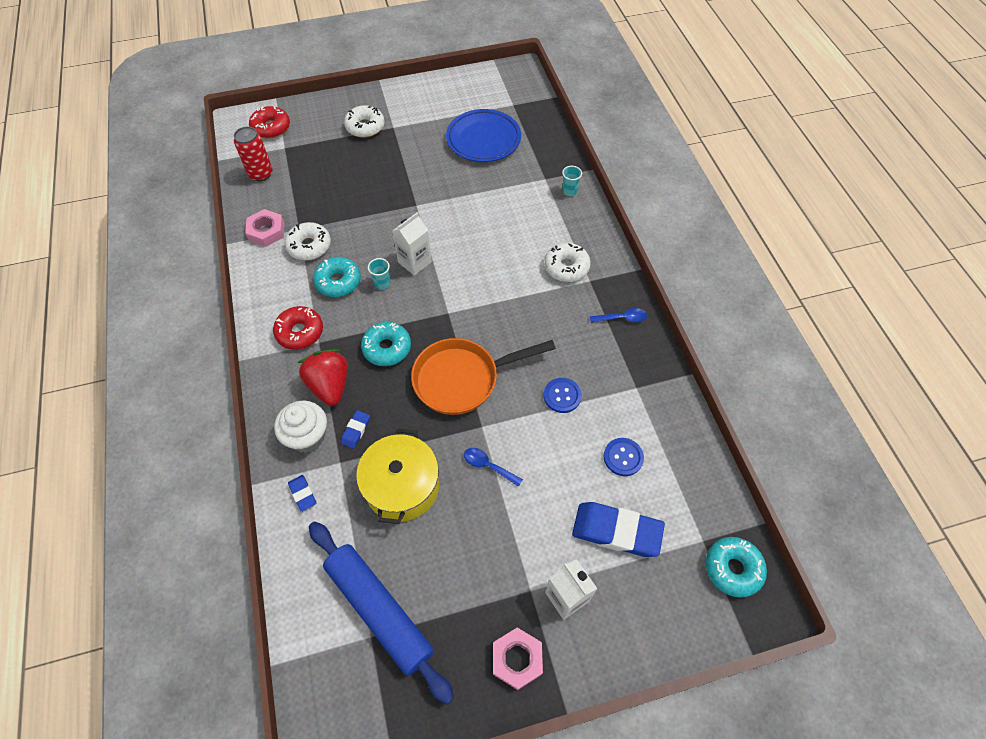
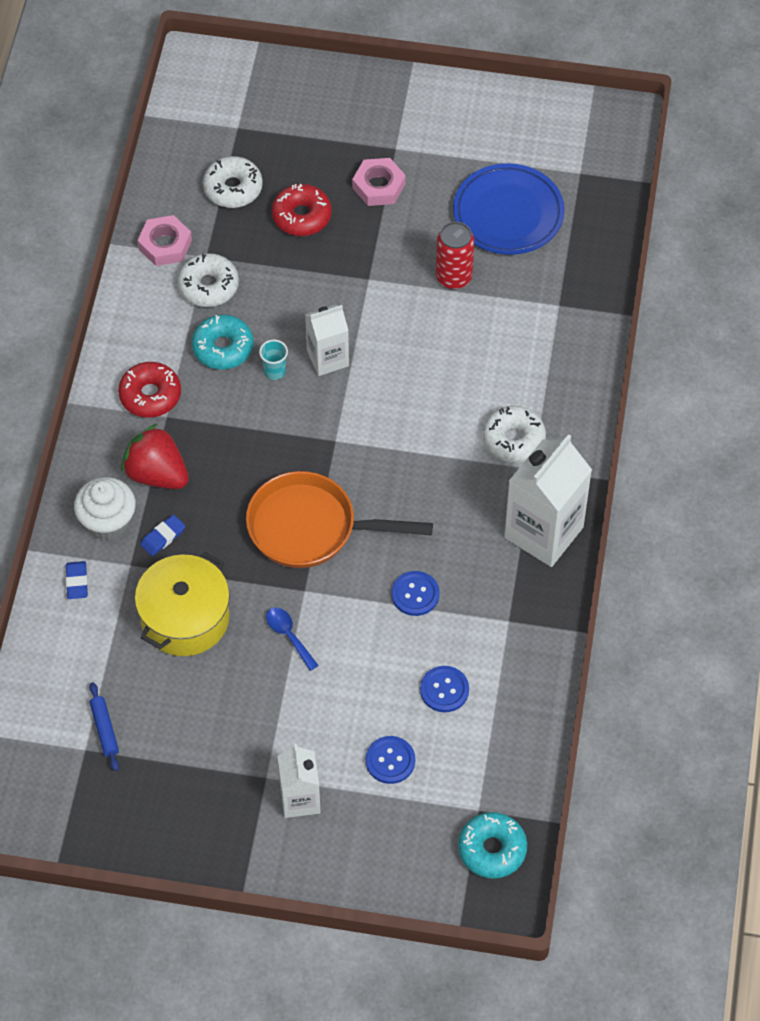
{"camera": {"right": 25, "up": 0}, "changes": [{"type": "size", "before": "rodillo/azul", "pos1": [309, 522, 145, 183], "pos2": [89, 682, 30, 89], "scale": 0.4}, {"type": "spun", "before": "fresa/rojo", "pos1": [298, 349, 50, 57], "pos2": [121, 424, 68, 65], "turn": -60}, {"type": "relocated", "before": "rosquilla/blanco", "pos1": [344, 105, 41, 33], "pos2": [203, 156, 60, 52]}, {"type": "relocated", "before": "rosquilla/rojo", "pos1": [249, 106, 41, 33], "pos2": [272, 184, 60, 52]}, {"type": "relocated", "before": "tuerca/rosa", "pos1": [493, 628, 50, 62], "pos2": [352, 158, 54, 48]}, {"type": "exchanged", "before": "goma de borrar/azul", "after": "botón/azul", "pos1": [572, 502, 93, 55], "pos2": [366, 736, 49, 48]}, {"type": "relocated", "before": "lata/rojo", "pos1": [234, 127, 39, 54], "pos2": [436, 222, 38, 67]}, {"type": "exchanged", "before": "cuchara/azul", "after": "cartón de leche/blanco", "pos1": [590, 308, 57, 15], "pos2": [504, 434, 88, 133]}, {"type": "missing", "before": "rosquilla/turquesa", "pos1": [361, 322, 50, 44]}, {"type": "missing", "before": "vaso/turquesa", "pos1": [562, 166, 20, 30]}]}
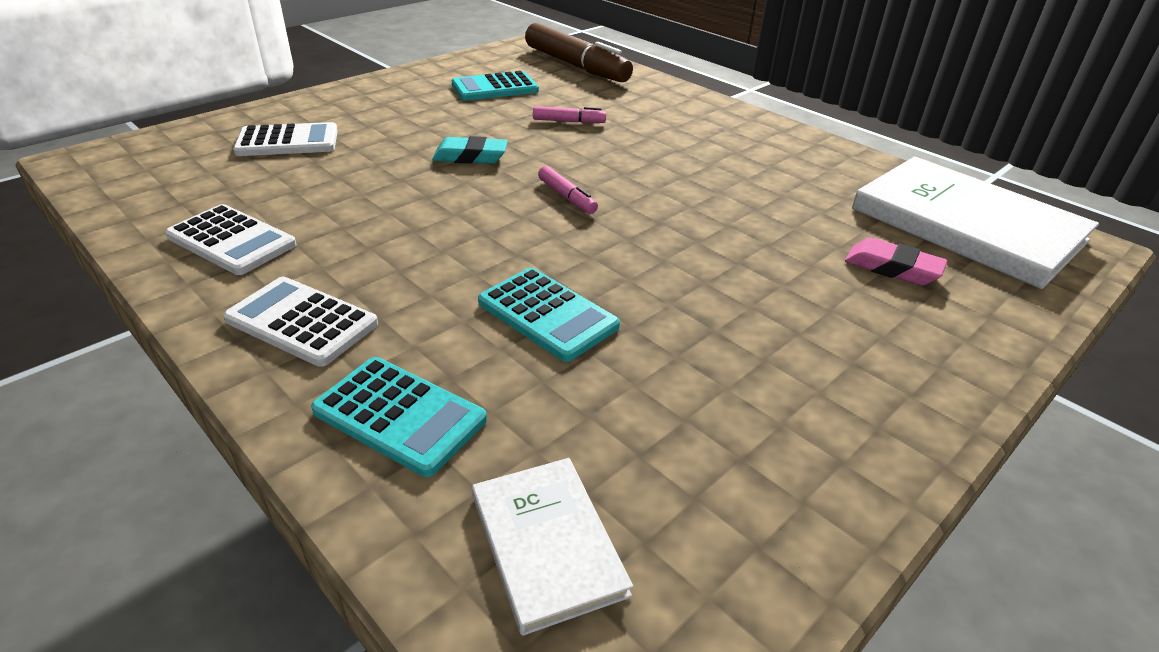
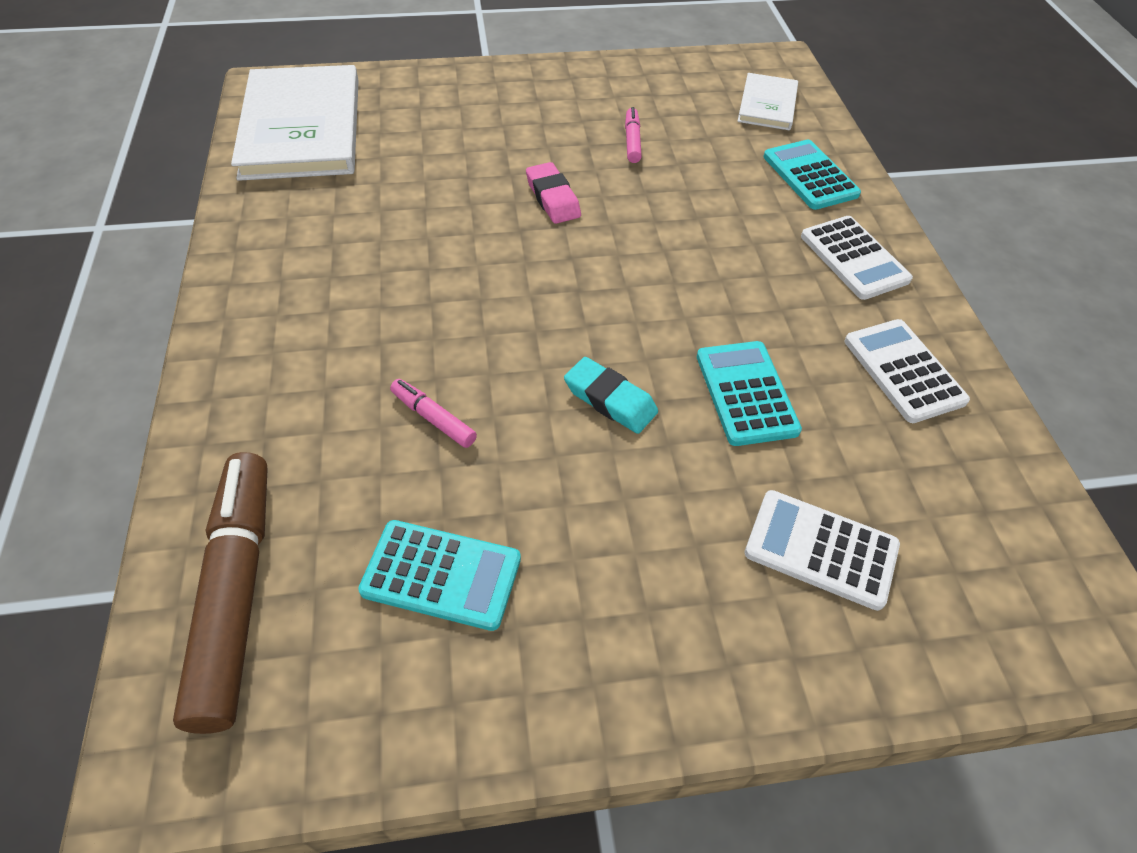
{"camera": {"right": -145, "up": 15}, "changes": [{"type": "relocated", "before": "goma de borrar/rosa", "pos1": [845, 238, 103, 47], "pos2": [526, 162, 55, 62]}, {"type": "relocated", "before": "rotulador/rosa", "pos1": [538, 166, 60, 48], "pos2": [625, 107, 17, 56]}, {"type": "relocated", "before": "calculadora/turquesa", "pos1": [478, 268, 142, 94], "pos2": [697, 341, 105, 105]}]}
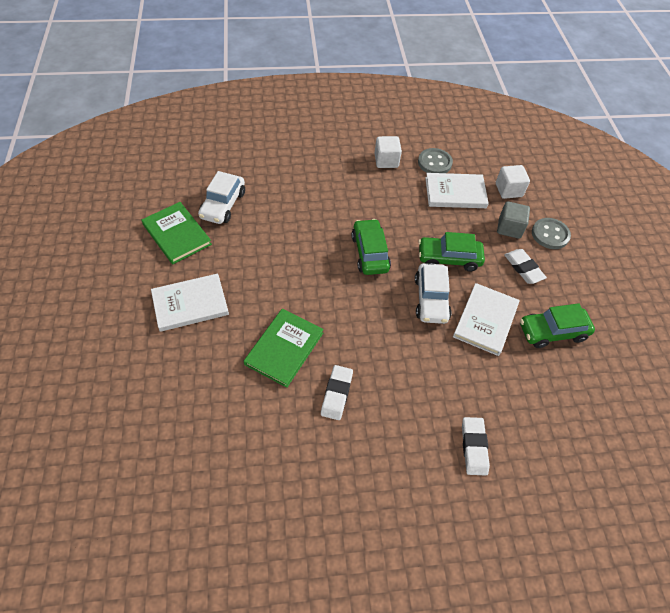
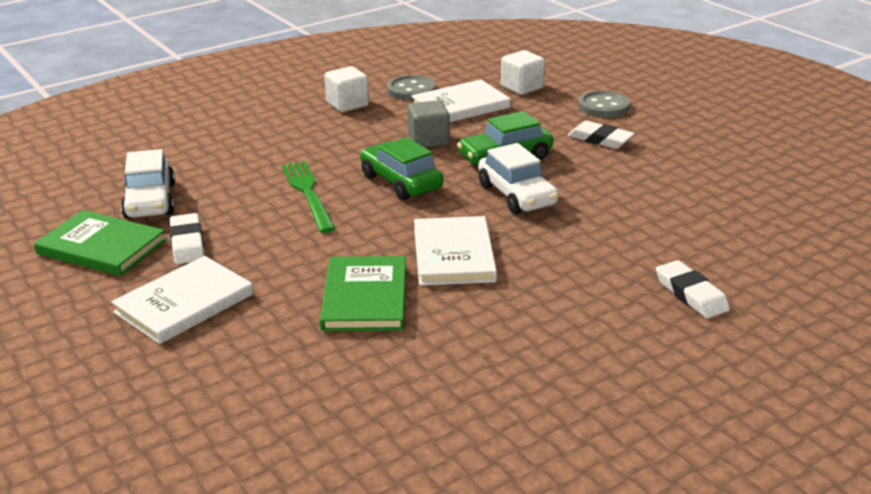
{"camera": {"right": -25, "up": -25}, "changes": [{"type": "relocated", "before": "goma de borrar/blanco", "pos1": [321, 365, 32, 55], "pos2": [169, 213, 35, 51]}, {"type": "appeared", "after": "tenedor/verde", "pos2": [282, 161, 54, 72]}, {"type": "relocated", "before": "cubo/gris", "pos1": [497, 201, 33, 38], "pos2": [408, 100, 42, 48]}, {"type": "relocated", "before": "libro/blanco", "pos1": [453, 283, 66, 73], "pos2": [414, 216, 83, 70]}, {"type": "missing", "before": "coche/verde", "pos1": [520, 303, 75, 45]}]}
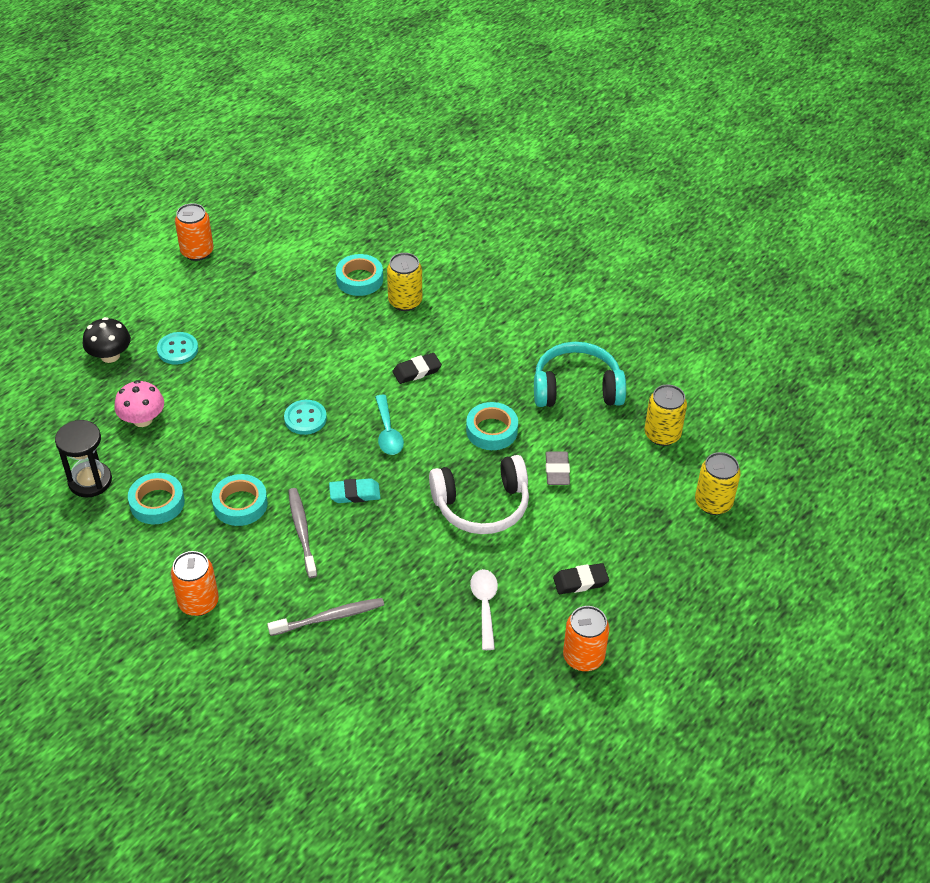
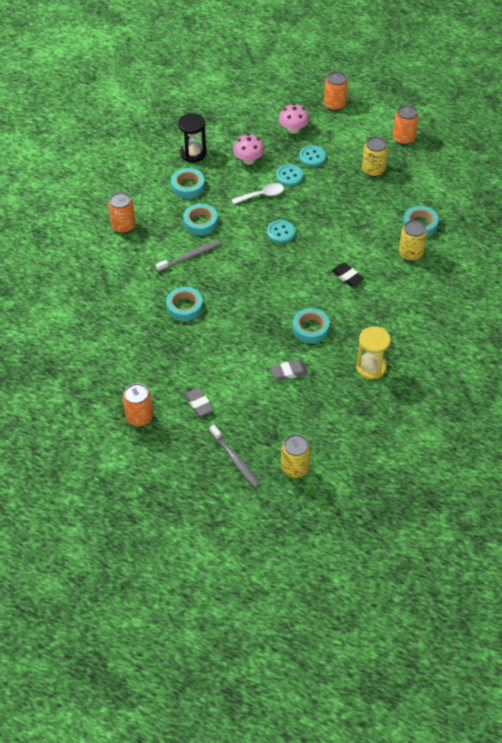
{"camera": {"right": 75, "up": 5}, "changes": [{"type": "appeared", "after": "cinta adhesiva/turquesa", "pos2": [166, 287, 37, 34]}, {"type": "colour", "before": "goma de borrar/negro", "after": "goma de borrar/gris", "pos1": [553, 563, 56, 31], "pos2": [185, 388, 29, 28]}, {"type": "relocated", "before": "cepillo de dientes/gris", "pos1": [267, 598, 117, 38], "pos2": [210, 425, 50, 63]}, {"type": "relocated", "before": "cuchara/blanco", "pos1": [470, 569, 28, 81], "pos2": [231, 183, 53, 21]}, {"type": "appeared", "after": "botón/turquesa", "pos2": [276, 164, 27, 22]}, {"type": "colour", "before": "seta/negro", "after": "seta/rosa", "pos1": [83, 317, 48, 46], "pos2": [279, 103, 30, 31]}, {"type": "appeared", "after": "lata/naranja", "pos2": [324, 71, 24, 40]}, {"type": "exchanged", "before": "auriculares/turquesa", "after": "reloj de arena/amarillo", "pos1": [534, 342, 92, 65], "pos2": [356, 326, 35, 54]}, {"type": "relocated", "before": "lata/amarillo", "pos1": [645, 384, 42, 62], "pos2": [362, 136, 26, 41]}, {"type": "missing", "before": "goma de borrar/turquesa", "pos1": [329, 478, 51, 25]}, {"type": "missing", "before": "cuchara/turquesa", "pos1": [375, 395, 29, 60]}, {"type": "missing", "before": "auriculares/blanco", "pos1": [429, 455, 100, 79]}]}
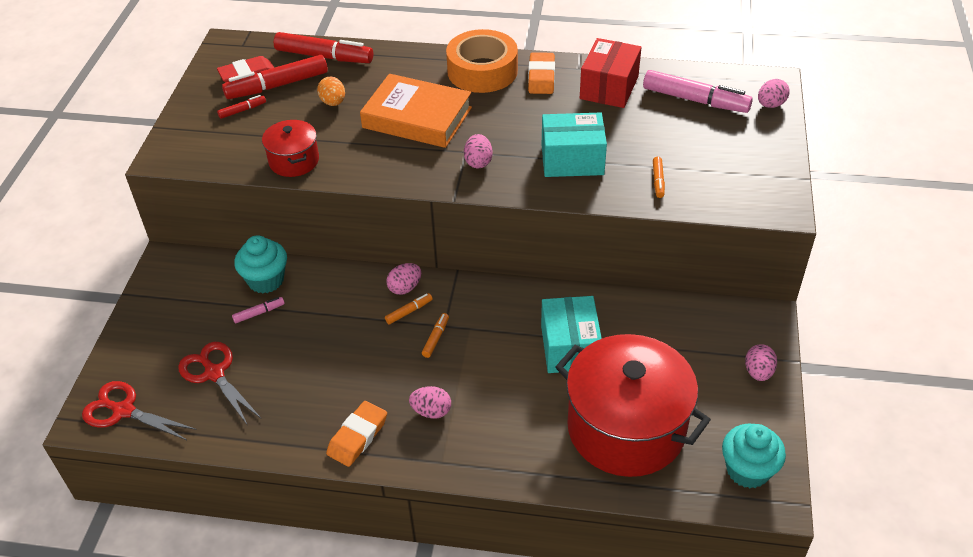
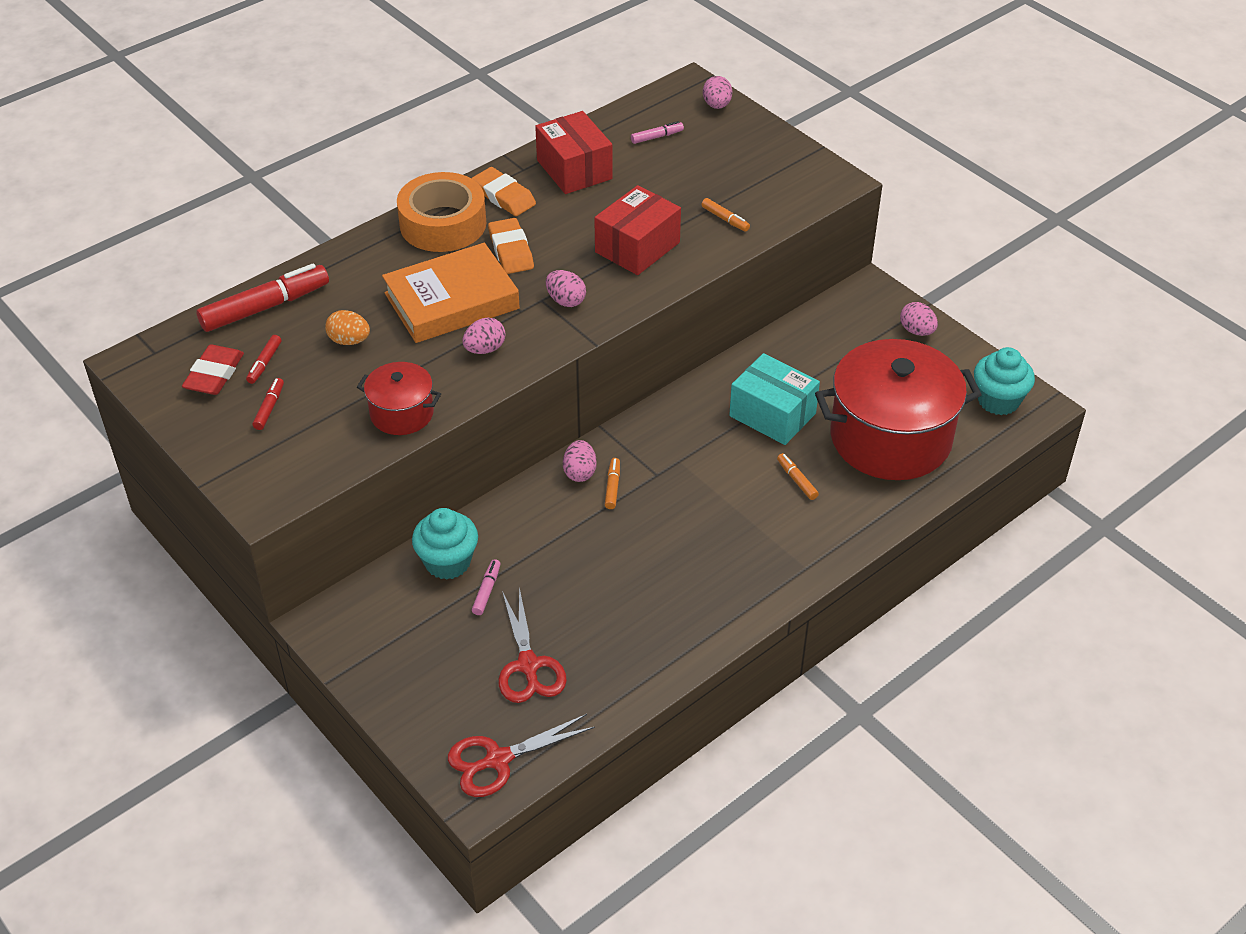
{"camera": {"right": -50, "up": 0}, "changes": [{"type": "size", "before": "rotulador/rojo", "pos1": [222, 55, 106, 44], "pos2": [246, 335, 35, 49], "scale": 0.46}, {"type": "relocated", "before": "huevo/rosa", "pos1": [409, 386, 42, 33], "pos2": [462, 318, 44, 36]}, {"type": "relocated", "before": "goma de borrar/naranja", "pos1": [326, 401, 61, 66], "pos2": [488, 218, 46, 56]}, {"type": "spun", "before": "tijeras/rojo", "pos1": [178, 342, 84, 82], "pos2": [498, 587, 69, 116], "turn": -105}, {"type": "colour", "before": "caja/turquesa", "after": "caja/rojo", "pos1": [542, 113, 65, 64], "pos2": [594, 185, 87, 90]}, {"type": "size", "before": "rotulador/rosa", "pos1": [643, 70, 110, 43], "pos2": [631, 121, 53, 23], "scale": 0.46}, {"type": "relocated", "before": "rotulador/naranja", "pos1": [422, 313, 27, 45], "pos2": [777, 453, 42, 47]}]}
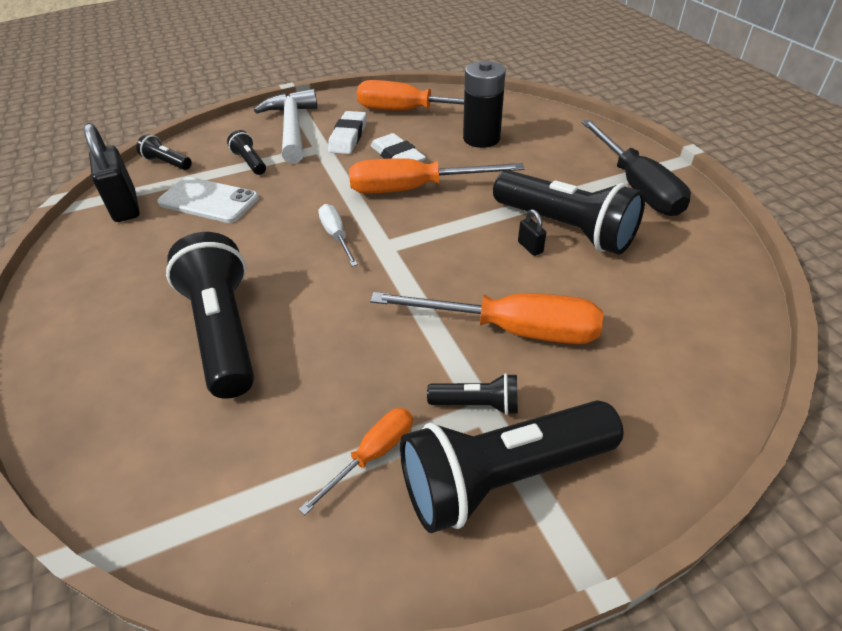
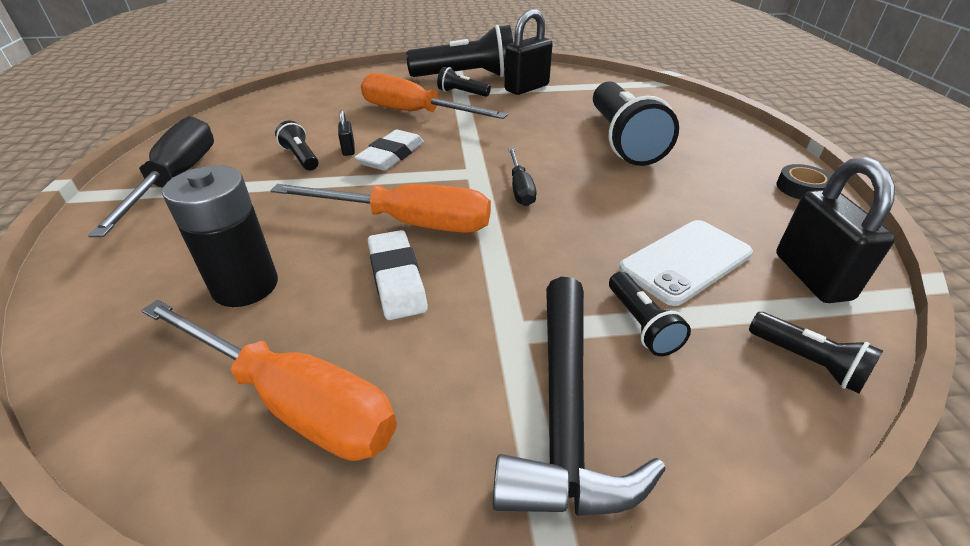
{"camera": {"right": -165, "up": -5}, "changes": [{"type": "size", "before": "lámpara de mano/negro", "pos1": [493, 170, 152, 85], "pos2": [275, 121, 44, 50], "scale": 0.46}, {"type": "relocated", "before": "goma de borrar/blanco", "pos1": [328, 111, 39, 43], "pos2": [354, 130, 70, 41]}, {"type": "colour", "before": "martillo/blanco", "after": "martillo/negro", "pos1": [254, 89, 64, 75], "pos2": [493, 277, 173, 239]}, {"type": "exchanged", "before": "destornillador/naranja", "after": "candado/negro", "pos1": [299, 408, 114, 107], "pos2": [505, 9, 48, 86]}, {"type": "colour", "before": "destornillador/blanco", "after": "destornillador/negro", "pos1": [318, 204, 40, 63], "pos2": [508, 148, 28, 58]}, {"type": "spun", "before": "móvil/blanco", "pos1": [157, 177, 102, 46], "pos2": [619, 220, 134, 86], "turn": -75}, {"type": "appeared", "after": "cinta adhesiva/negro", "pos2": [776, 164, 56, 35]}]}
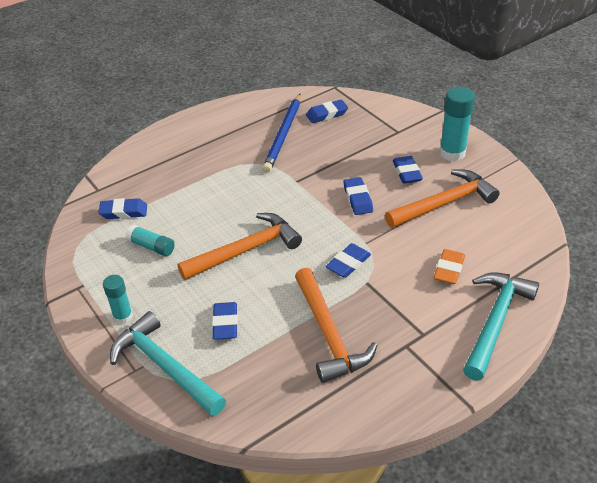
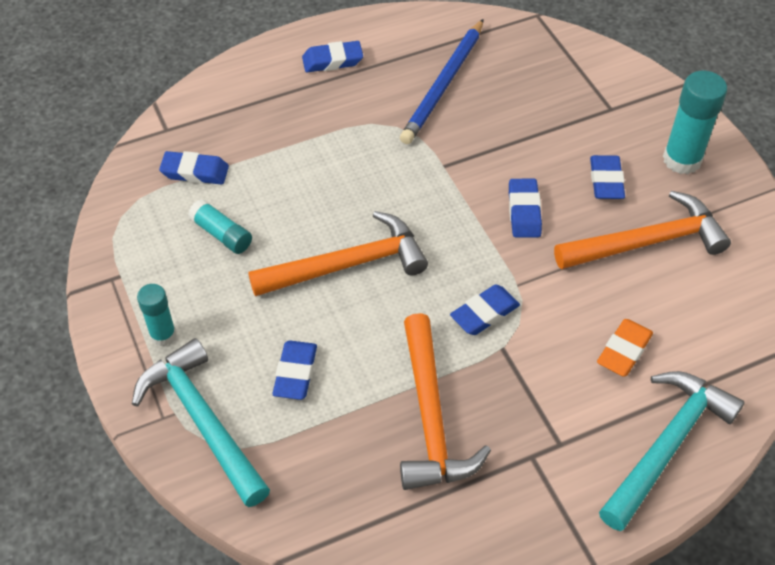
{"camera": {"right": 10, "up": 10}, "changes": [{"type": "relocated", "before": "goma de borrar/azul", "pos1": [306, 99, 42, 24], "pos2": [302, 41, 61, 31]}]}
